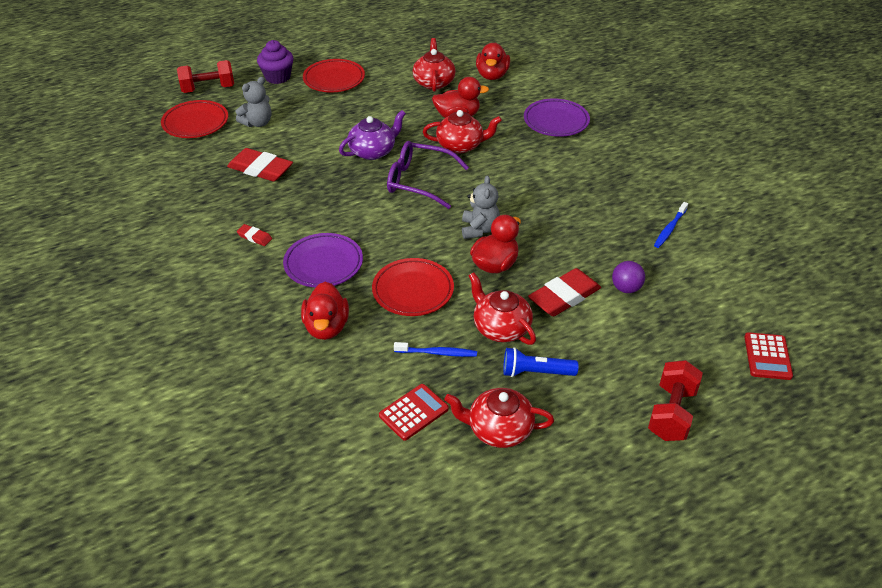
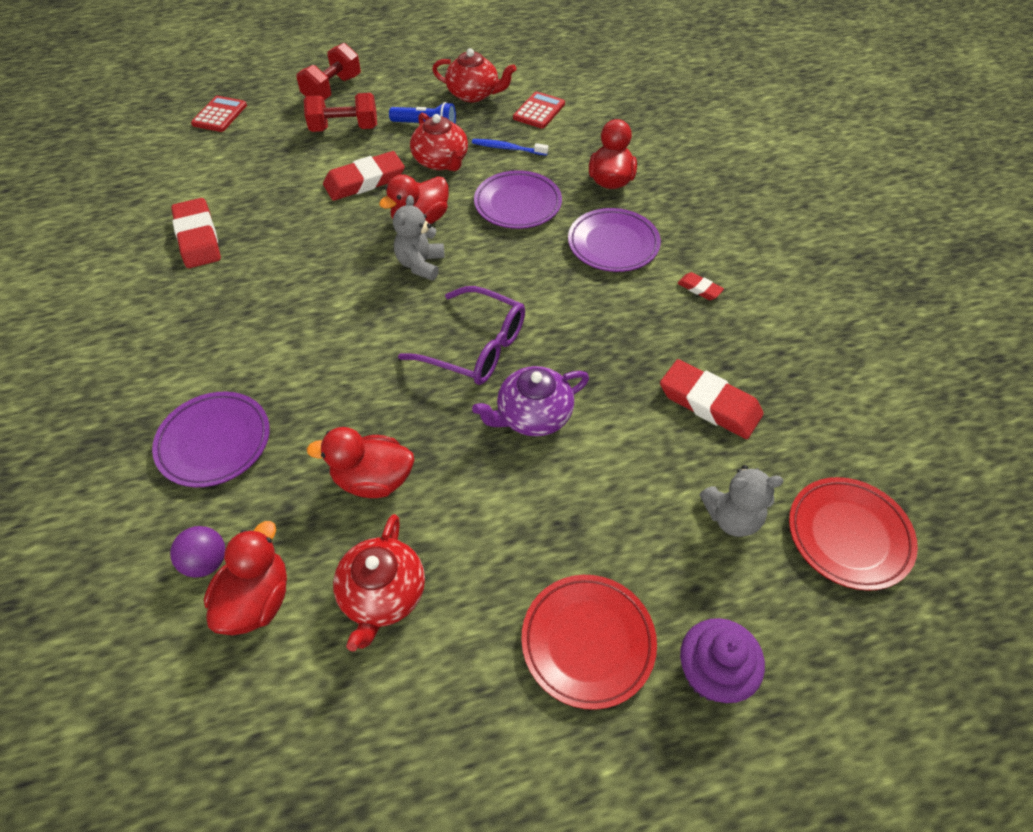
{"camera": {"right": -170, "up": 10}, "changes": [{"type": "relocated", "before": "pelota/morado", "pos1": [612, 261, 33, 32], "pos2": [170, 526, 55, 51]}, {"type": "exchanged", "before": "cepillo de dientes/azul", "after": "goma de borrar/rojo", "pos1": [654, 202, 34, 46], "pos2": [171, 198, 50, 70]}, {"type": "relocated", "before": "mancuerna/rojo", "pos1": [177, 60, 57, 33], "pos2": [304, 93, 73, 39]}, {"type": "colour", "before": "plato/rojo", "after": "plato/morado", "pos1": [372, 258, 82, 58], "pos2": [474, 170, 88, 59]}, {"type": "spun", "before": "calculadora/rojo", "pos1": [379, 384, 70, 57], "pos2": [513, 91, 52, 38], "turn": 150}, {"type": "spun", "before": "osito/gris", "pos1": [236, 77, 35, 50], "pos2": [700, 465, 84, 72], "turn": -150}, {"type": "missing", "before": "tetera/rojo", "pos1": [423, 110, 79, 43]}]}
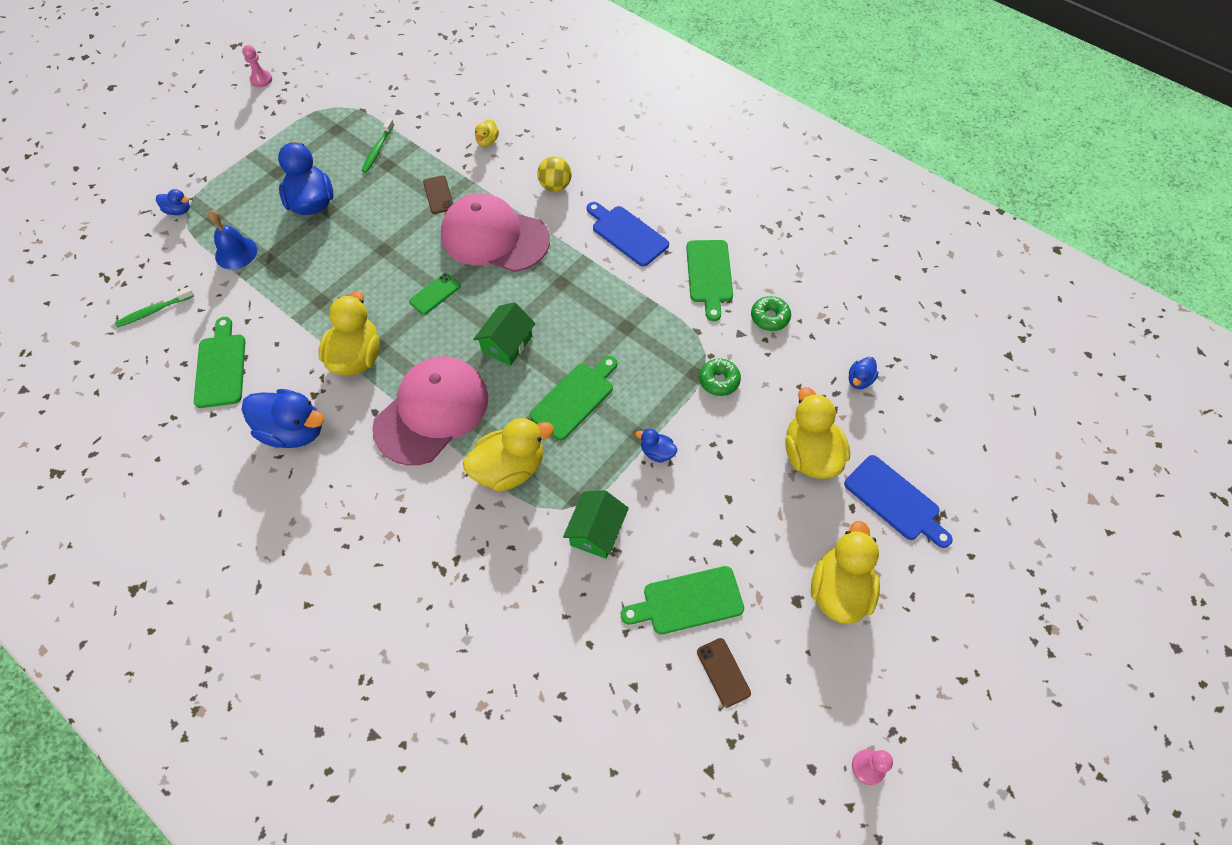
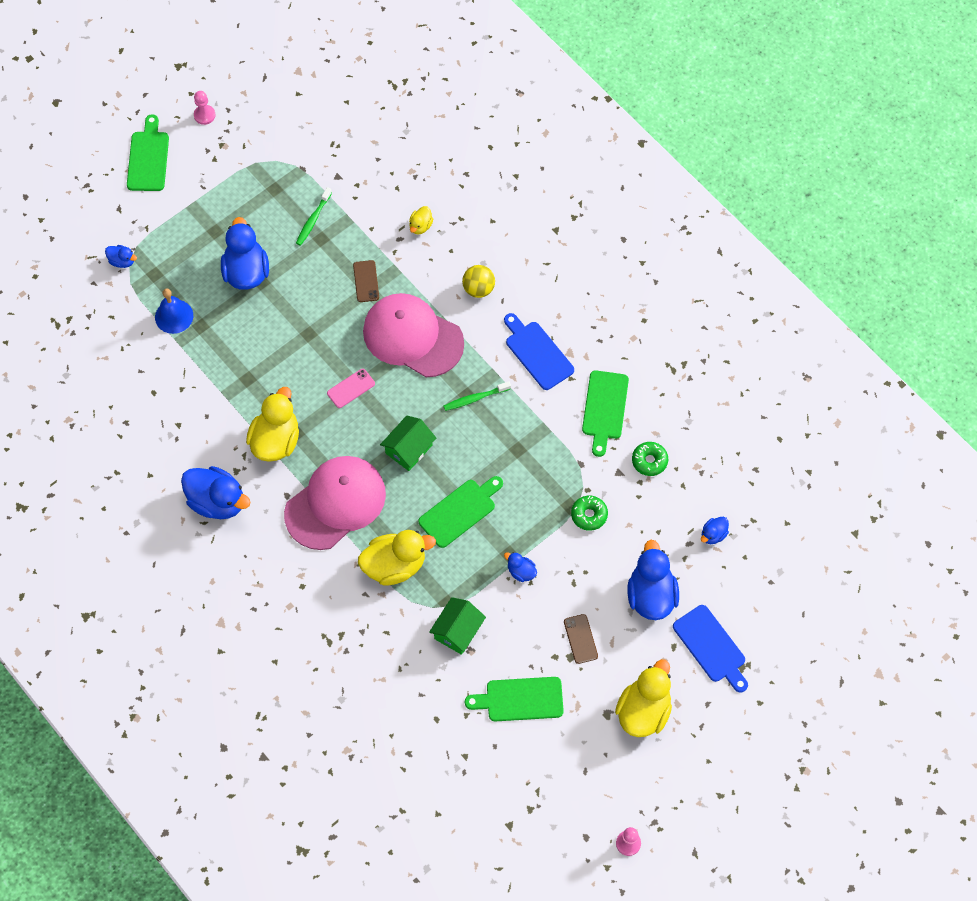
{"camera": {"right": 10, "up": 5}, "changes": [{"type": "relocated", "before": "tabla de cortar/verde", "pos1": [194, 317, 51, 91], "pos2": [127, 114, 42, 77]}, {"type": "colour", "before": "móvil/verde", "after": "móvil/rosa", "pos1": [409, 273, 52, 42], "pos2": [327, 369, 48, 39]}, {"type": "relocated", "before": "cepillo de dientes/verde", "pos1": [115, 287, 79, 41], "pos2": [443, 381, 68, 30]}, {"type": "relocated", "before": "móvil/marrón", "pos1": [697, 638, 54, 70], "pos2": [564, 614, 34, 50]}, {"type": "colour", "before": "pato/amarillo", "after": "pato/azul", "pos1": [785, 387, 65, 92], "pos2": [628, 540, 51, 80]}]}
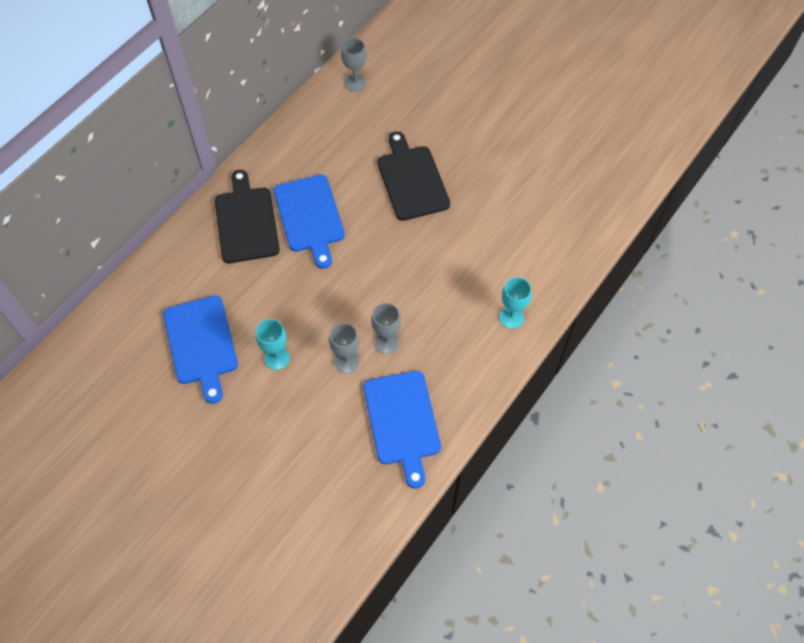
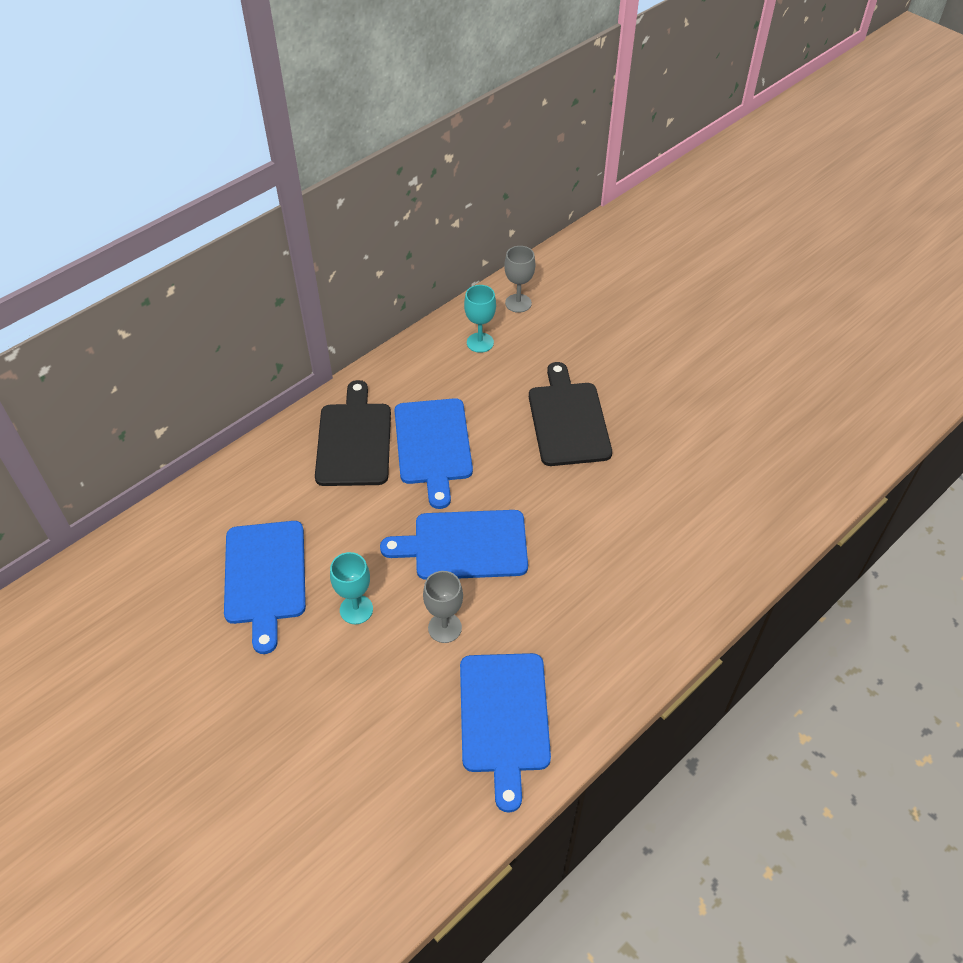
{"camera": {"right": 10, "up": -10}, "changes": [{"type": "appeared", "after": "tabla de cortar/azul", "pos2": [380, 510, 148, 70]}, {"type": "relocated", "before": "copa/turquesa", "pos1": [499, 277, 33, 52], "pos2": [464, 285, 32, 68]}, {"type": "missing", "before": "copa/gris", "pos1": [371, 303, 30, 51]}]}
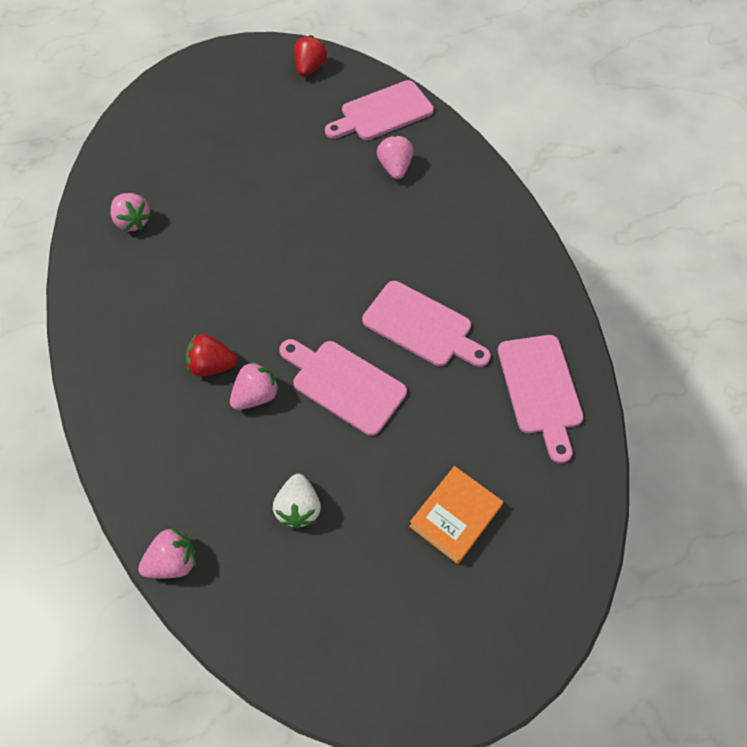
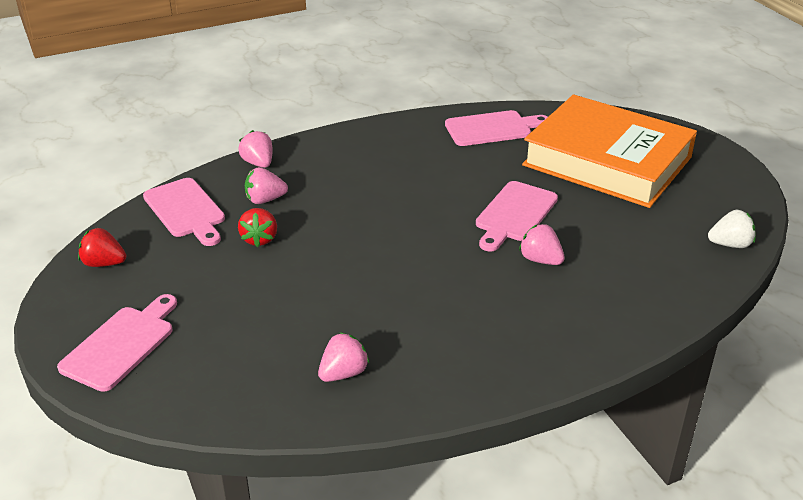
{"camera": {"right": -95, "up": -25}, "changes": [{"type": "relocated", "before": "tabla de cortar/rosa", "pos1": [362, 281, 129, 86], "pos2": [57, 294, 120, 98]}, {"type": "relocated", "before": "fresa/rosa", "pos1": [138, 528, 58, 51], "pos2": [238, 130, 35, 38]}, {"type": "relocated", "before": "fresa/rojo", "pos1": [186, 334, 52, 43], "pos2": [238, 208, 39, 39]}, {"type": "size", "before": "libro/naranja", "pos1": [409, 466, 94, 98], "pos2": [522, 95, 175, 113], "scale": 2.47}, {"type": "relocated", "before": "fresa/blanco", "pos1": [273, 474, 48, 55], "pos2": [708, 210, 48, 38]}]}
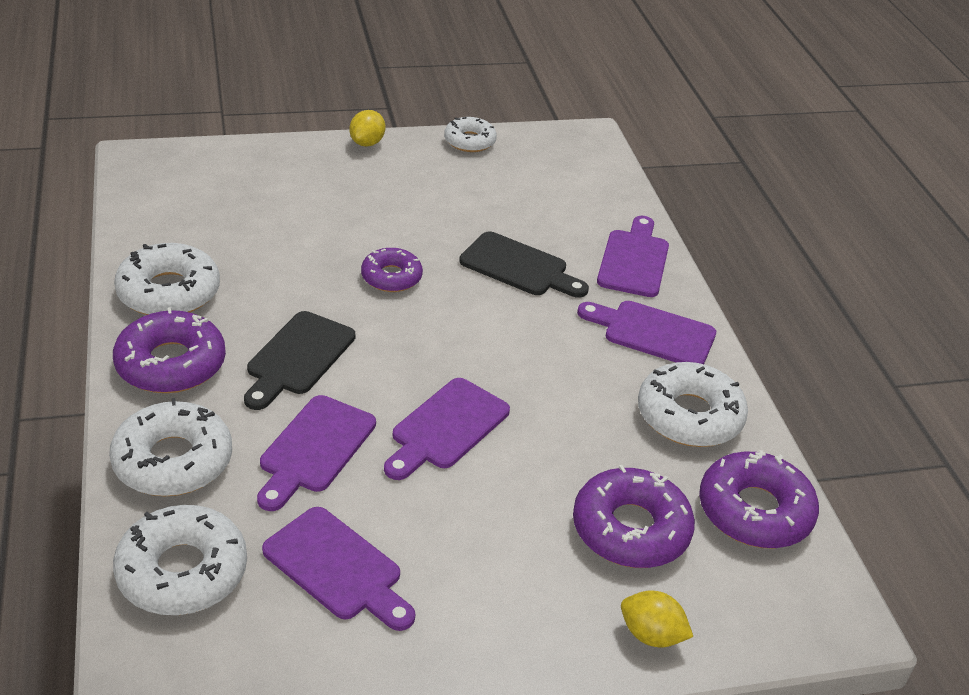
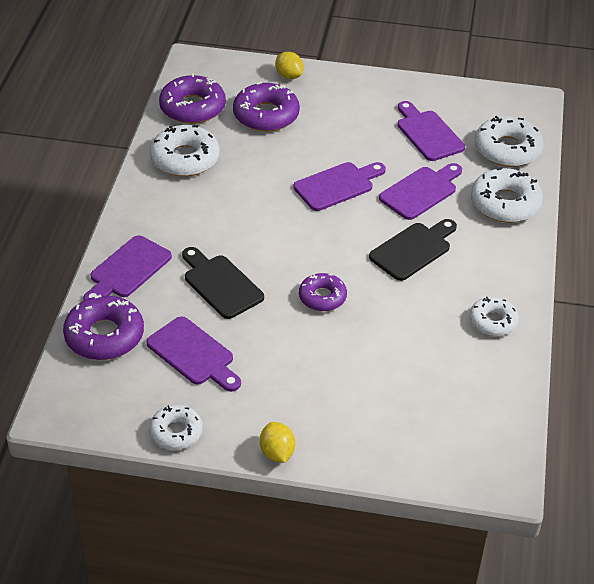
{"camera": {"right": -155, "up": 5}, "changes": [{"type": "relocated", "before": "rosquilla/morado", "pos1": [113, 307, 113, 86], "pos2": [63, 294, 81, 66]}, {"type": "relocated", "before": "tabla de cortar/morado", "pos1": [577, 301, 139, 63], "pos2": [146, 316, 95, 76]}, {"type": "spun", "before": "limón/amarillo", "pos1": [350, 110, 35, 37], "pos2": [260, 422, 35, 41], "turn": -60}, {"type": "size", "before": "rosquilla/blanco", "pos1": [114, 243, 106, 72], "pos2": [469, 297, 50, 39], "scale": 0.63}]}
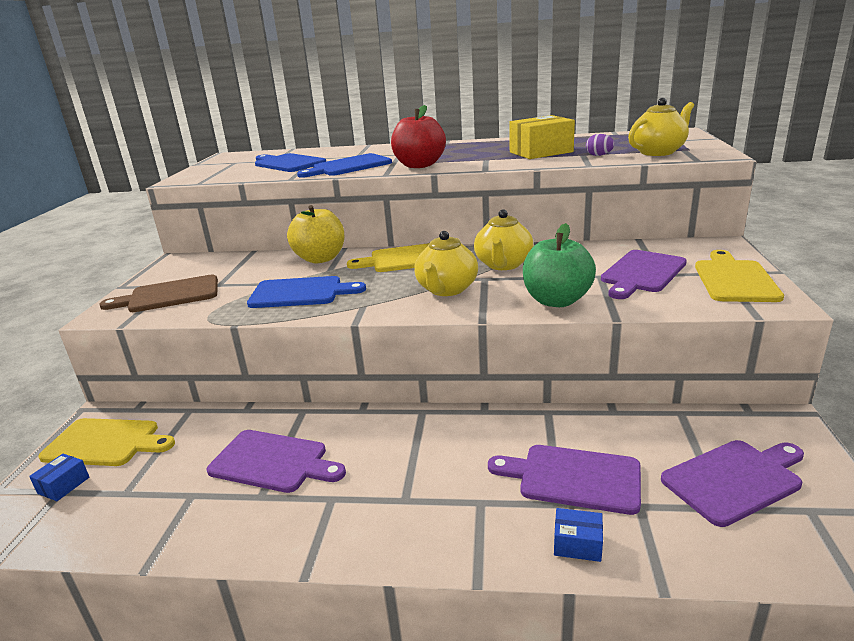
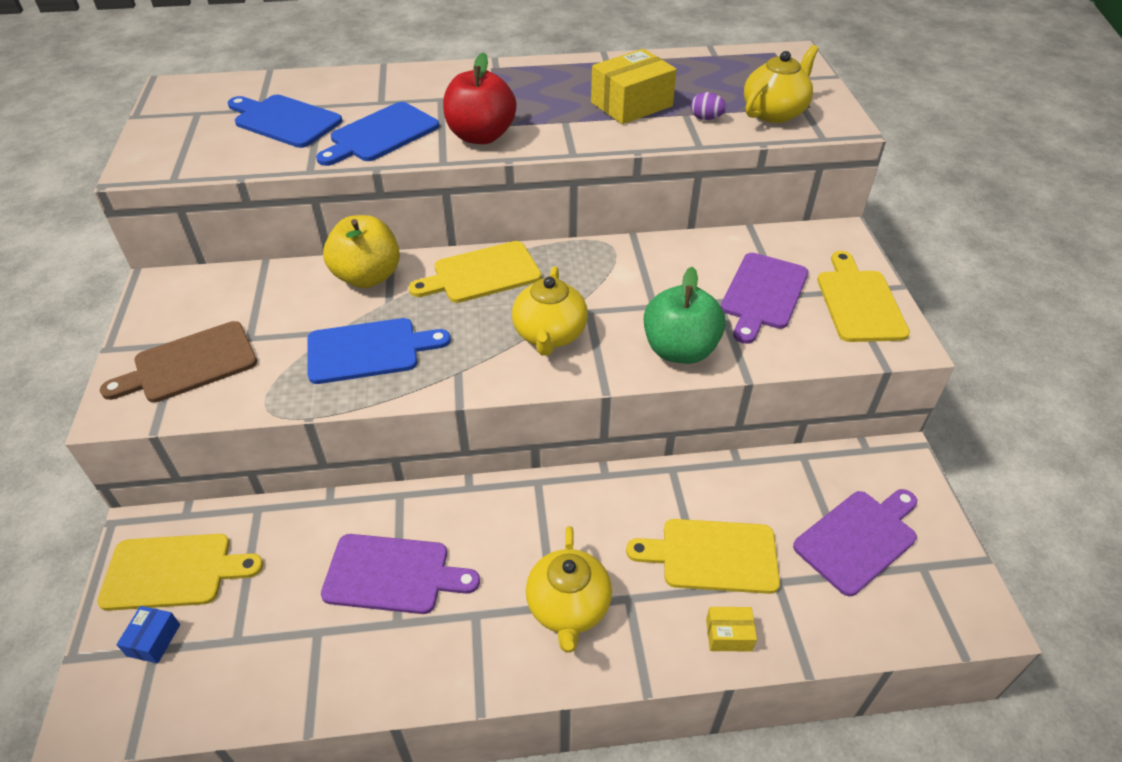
{"camera": {"right": -15, "up": 20}, "changes": [{"type": "relocated", "before": "tetera/amarillo", "pos1": [474, 209, 60, 61], "pos2": [526, 526, 86, 126]}, {"type": "colour", "before": "tabla de cortar/morado", "after": "tabla de cortar/amarillo", "pos1": [488, 445, 153, 70], "pos2": [626, 519, 154, 75]}, {"type": "colour", "before": "caja/azul", "after": "caja/amarillo", "pos1": [554, 508, 49, 54], "pos2": [706, 607, 51, 45]}]}
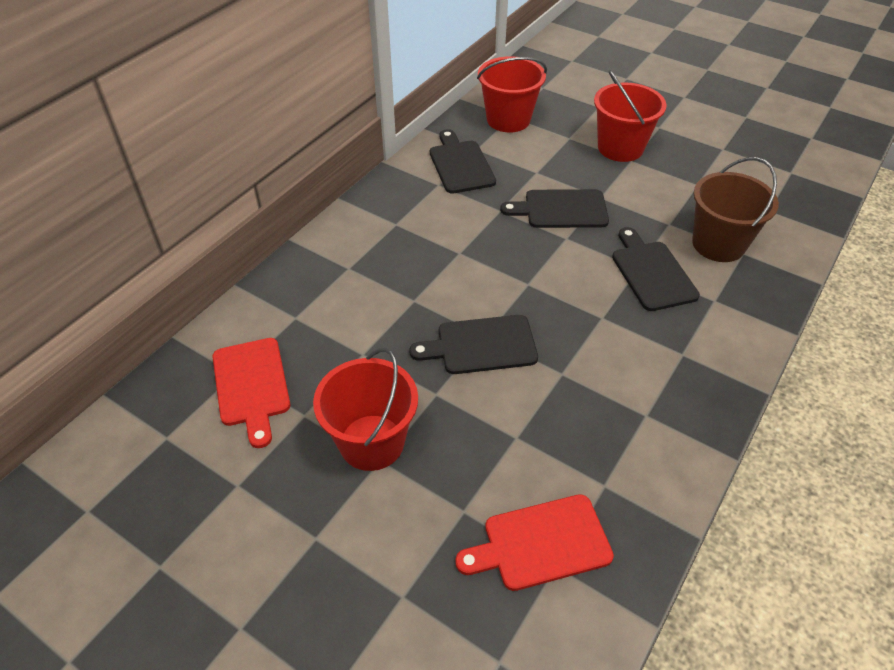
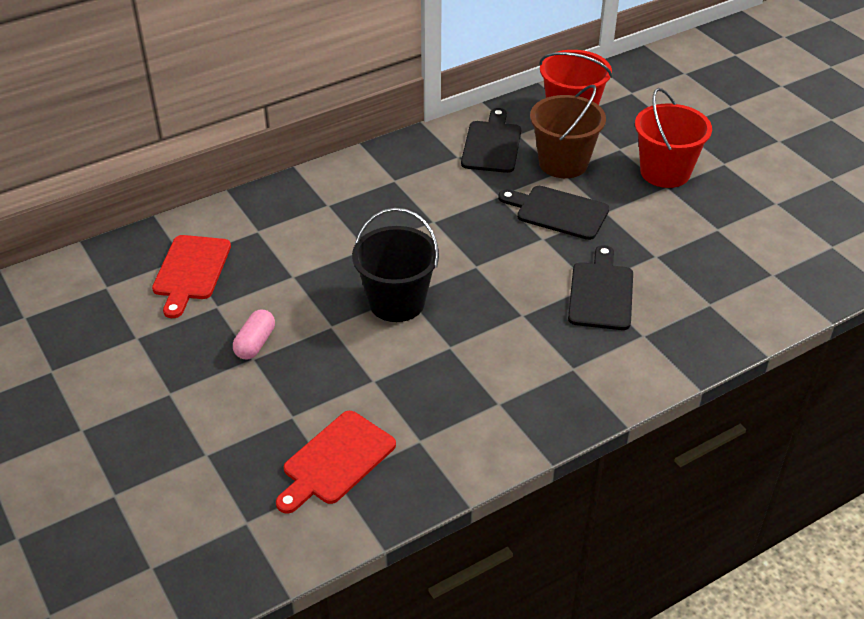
{"camera": {"right": 25, "up": -5}, "changes": [{"type": "exchanged", "before": "balde/rojo", "after": "cápsula/rosa", "pos1": [313, 348, 105, 123], "pos2": [233, 309, 42, 50]}, {"type": "spun", "before": "tabla de cortar/rojo", "pos1": [455, 494, 159, 97], "pos2": [276, 411, 120, 103], "turn": -60}, {"type": "exchanged", "before": "tabla de cortar/negro", "after": "balde/negro", "pos1": [409, 315, 129, 59], "pos2": [352, 208, 87, 114]}, {"type": "relocated", "before": "balde/marrón", "pos1": [692, 157, 87, 105], "pos2": [530, 85, 76, 93]}]}
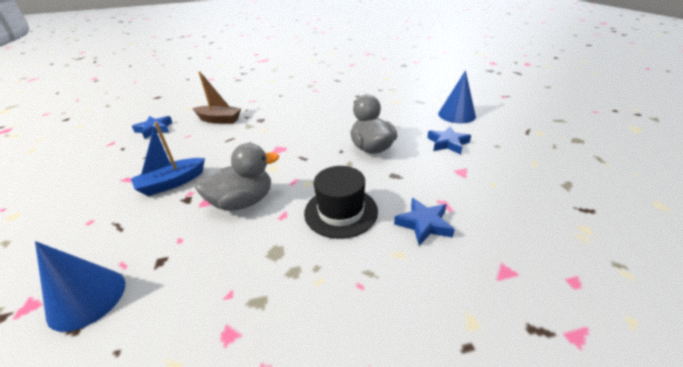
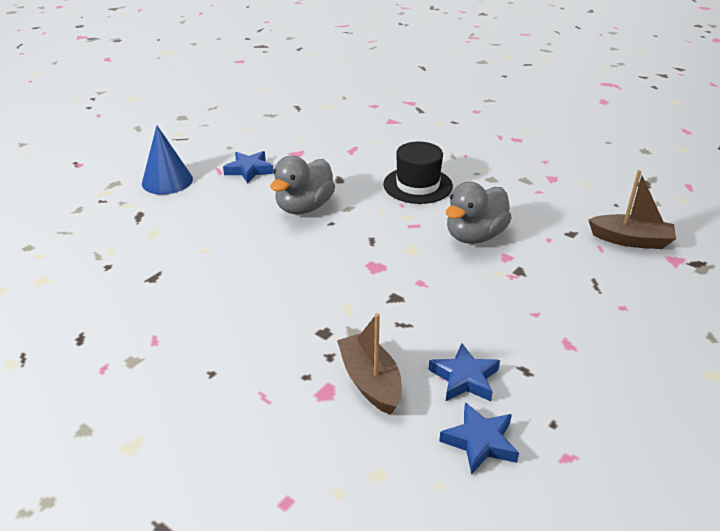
{"camera": {"right": -130, "up": 0}, "changes": [{"type": "relocated", "before": "estrella/azul", "pos1": [394, 198, 61, 48], "pos2": [429, 343, 71, 58]}, {"type": "spun", "before": "pato/gris", "pos1": [194, 143, 85, 68], "pos2": [446, 182, 66, 62], "turn": -75}, {"type": "exchanged", "before": "cono/azul", "after": "barco/marrón", "pos1": [35, 241, 91, 91], "pos2": [588, 170, 88, 79]}, {"type": "missing", "before": "barco/azul", "pos1": [131, 122, 74, 74]}]}
